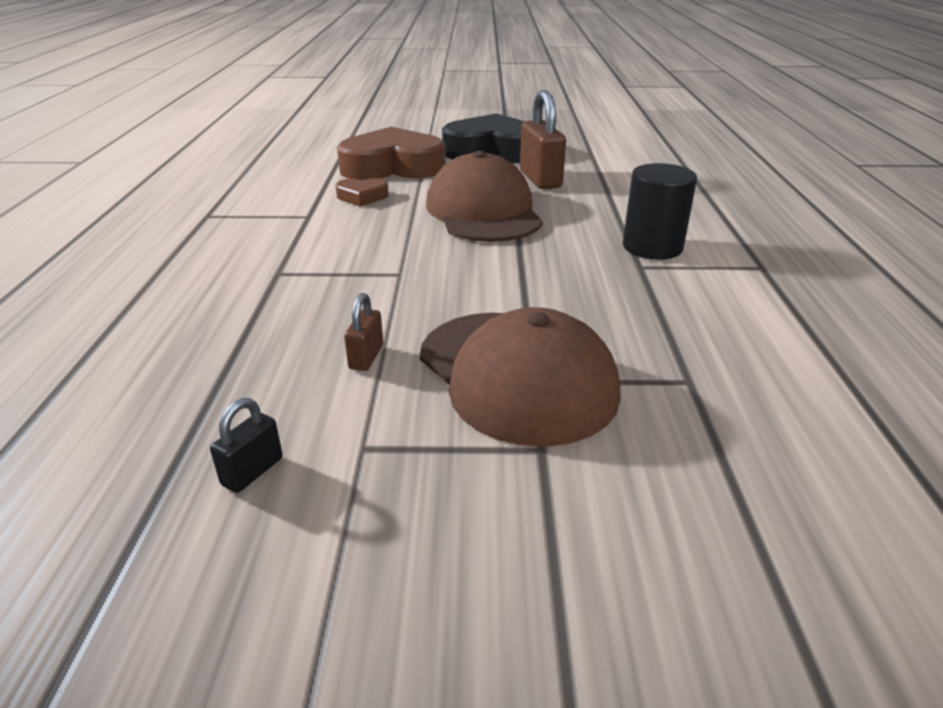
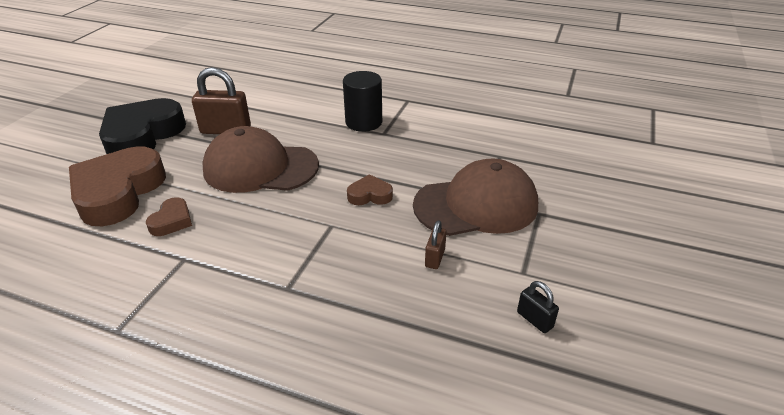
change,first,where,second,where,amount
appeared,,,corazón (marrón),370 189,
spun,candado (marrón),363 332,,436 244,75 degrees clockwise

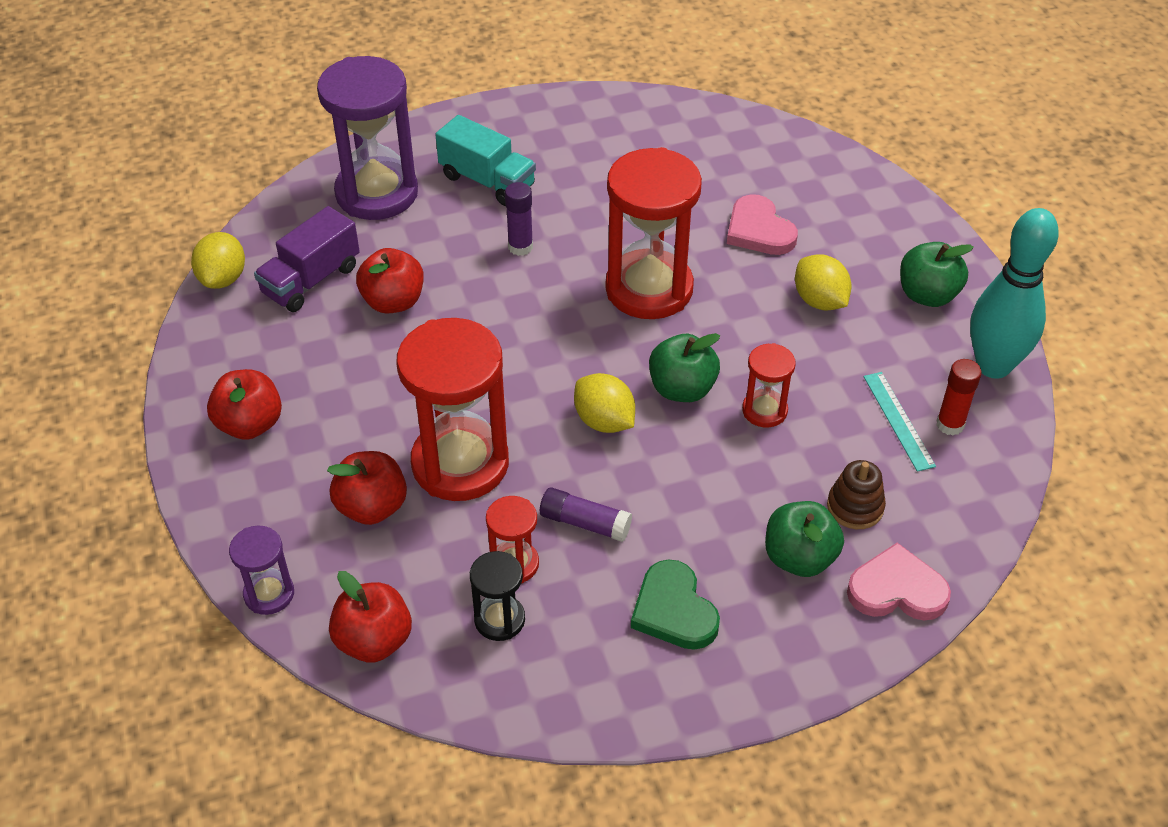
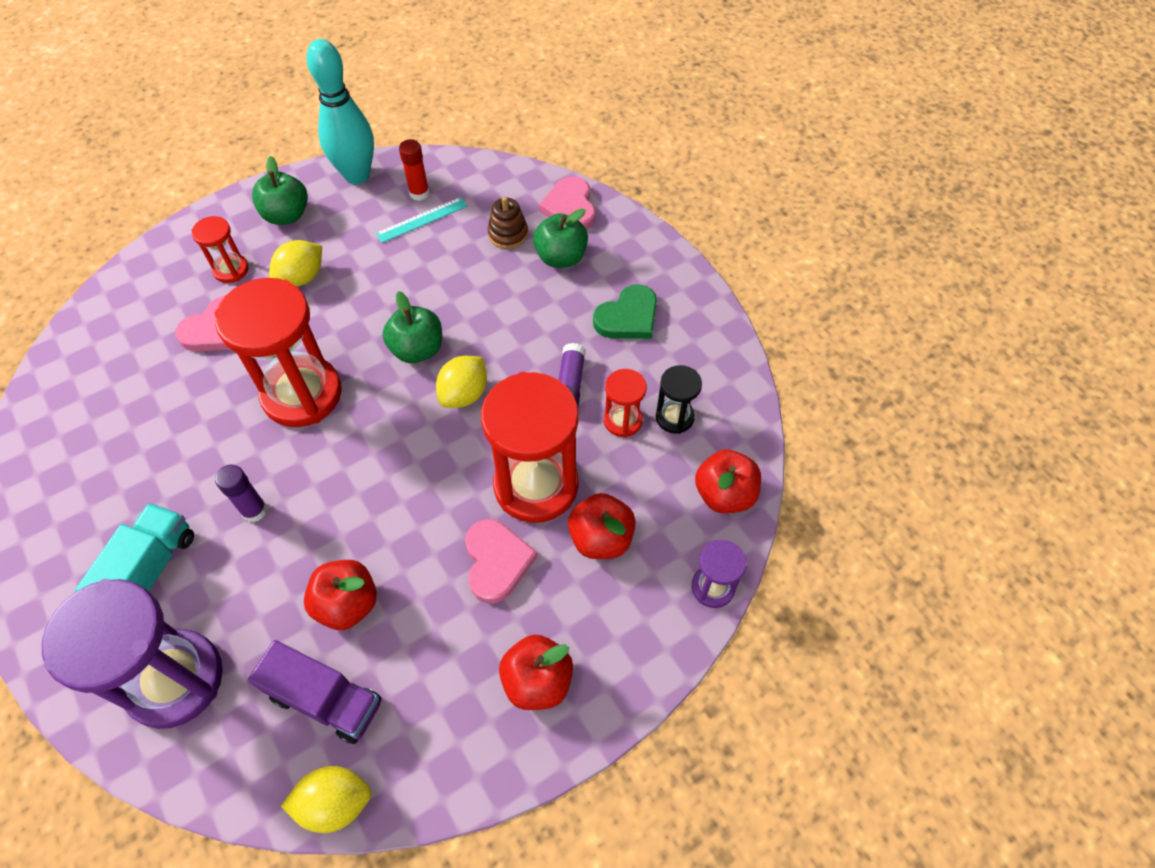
change,first,where,second,where,amount
relocated,reloj de arena (rojo),769 385,,220 249,
appeared,,,corazón (rosa),501 561,

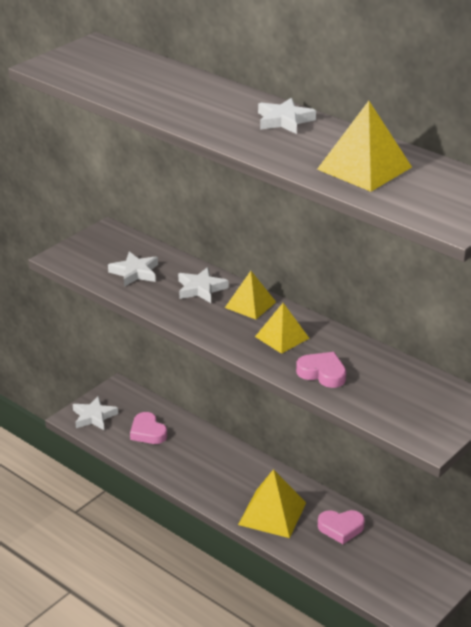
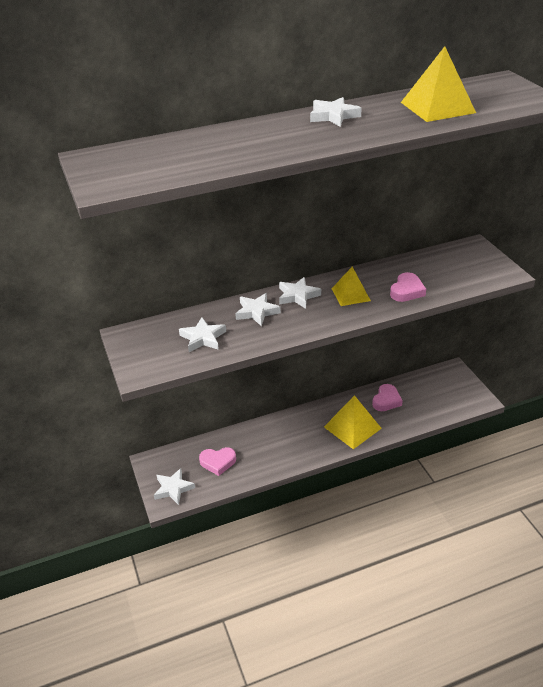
change,first,where,second,where,amount
exchanged,pirámide (amarillo),250 295,estrella (blanco),300 293,
spun,corazón (rosa),321 370,,408 287,150 degrees clockwise

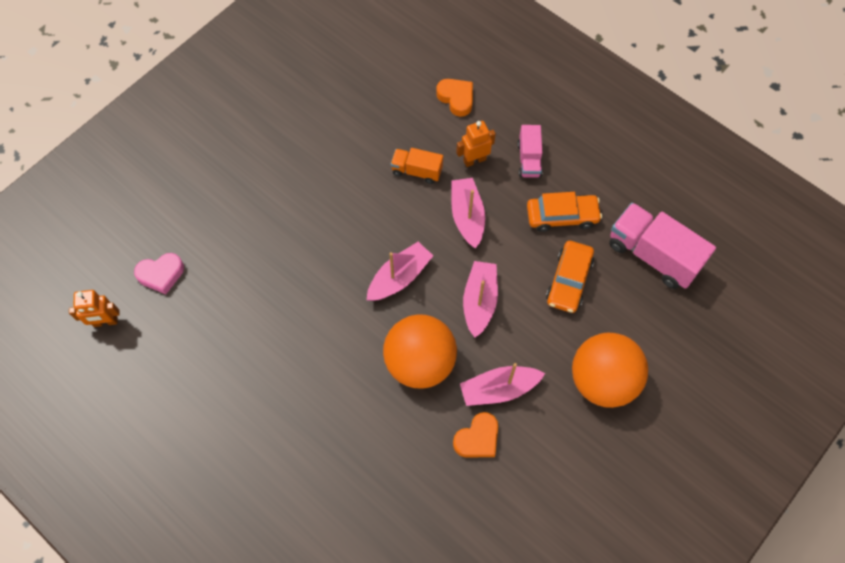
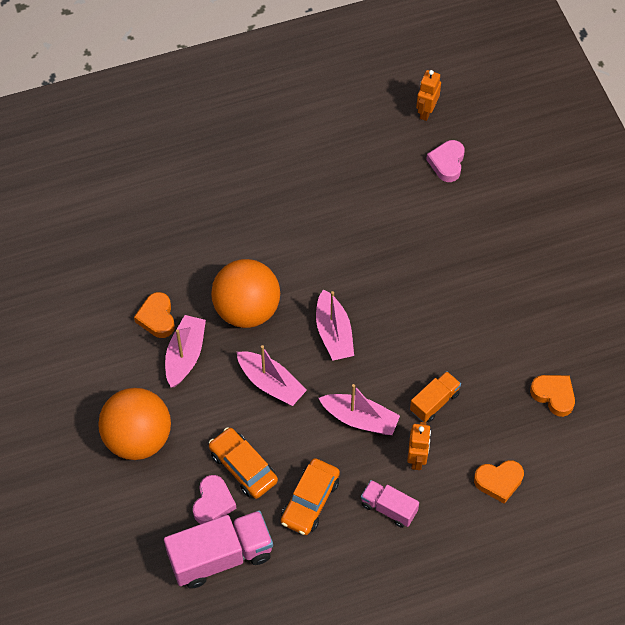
change,first,where,second,where,amount
appeared,,,corazón (rosa),214 499,
appeared,,,corazón (naranja),552 396,

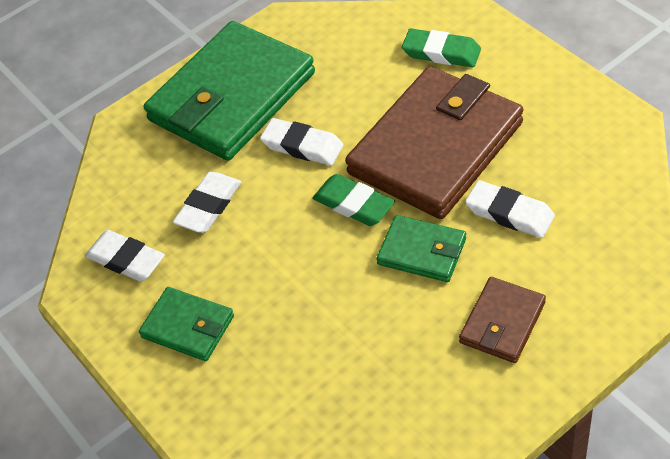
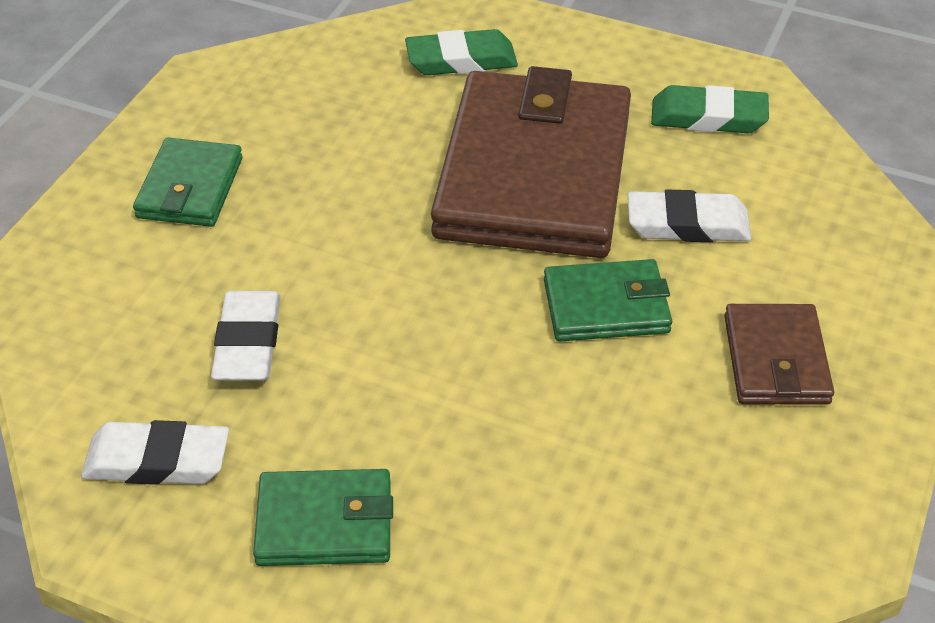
change,first,where,second,where,amount
size,cartera (verde),229 91,,188 182,x0.47
relocated,goma de borrar (verde),354 200,,710 109,
missing,goma de borrar (blanco),302 141,,,

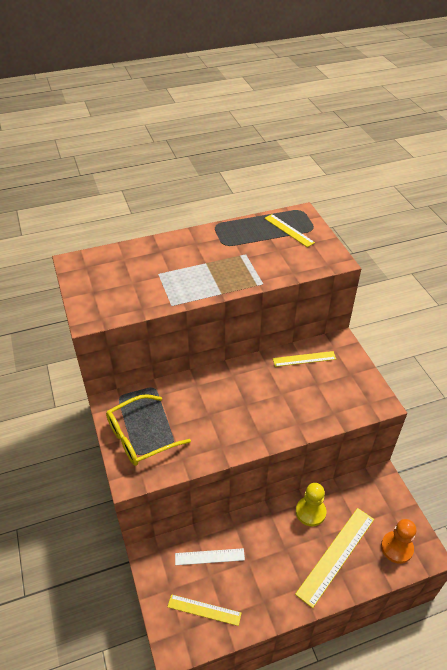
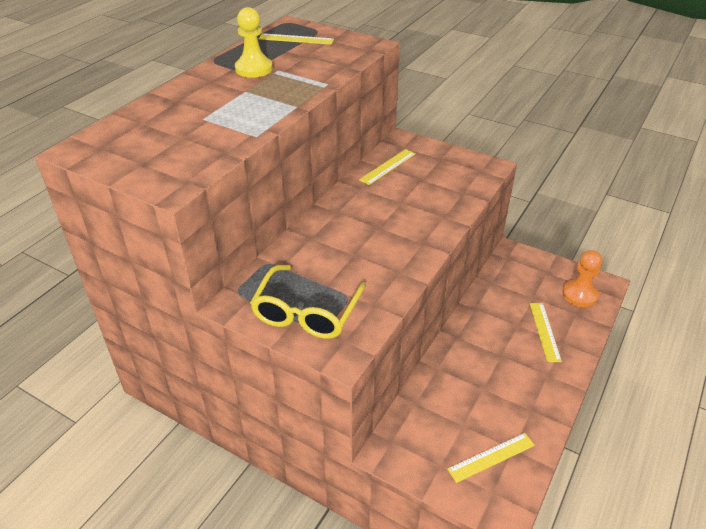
change,first,where,second,where,amount
relocated,peón (amarillo),311 504,,254 42,
size,regla (amarillo),334 558,,546 332,x0.60
missing,regla (blanco),210 556,,,

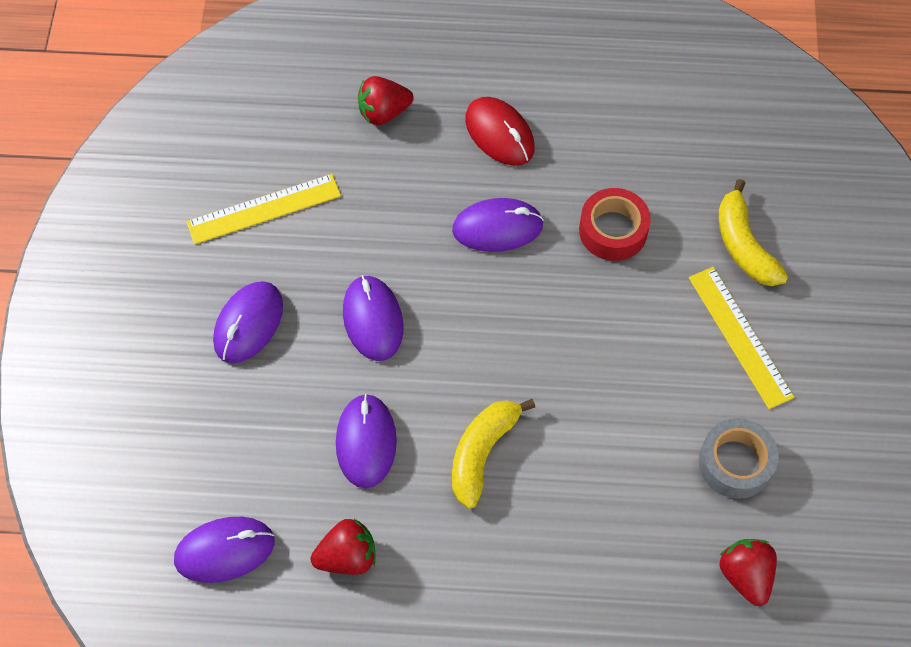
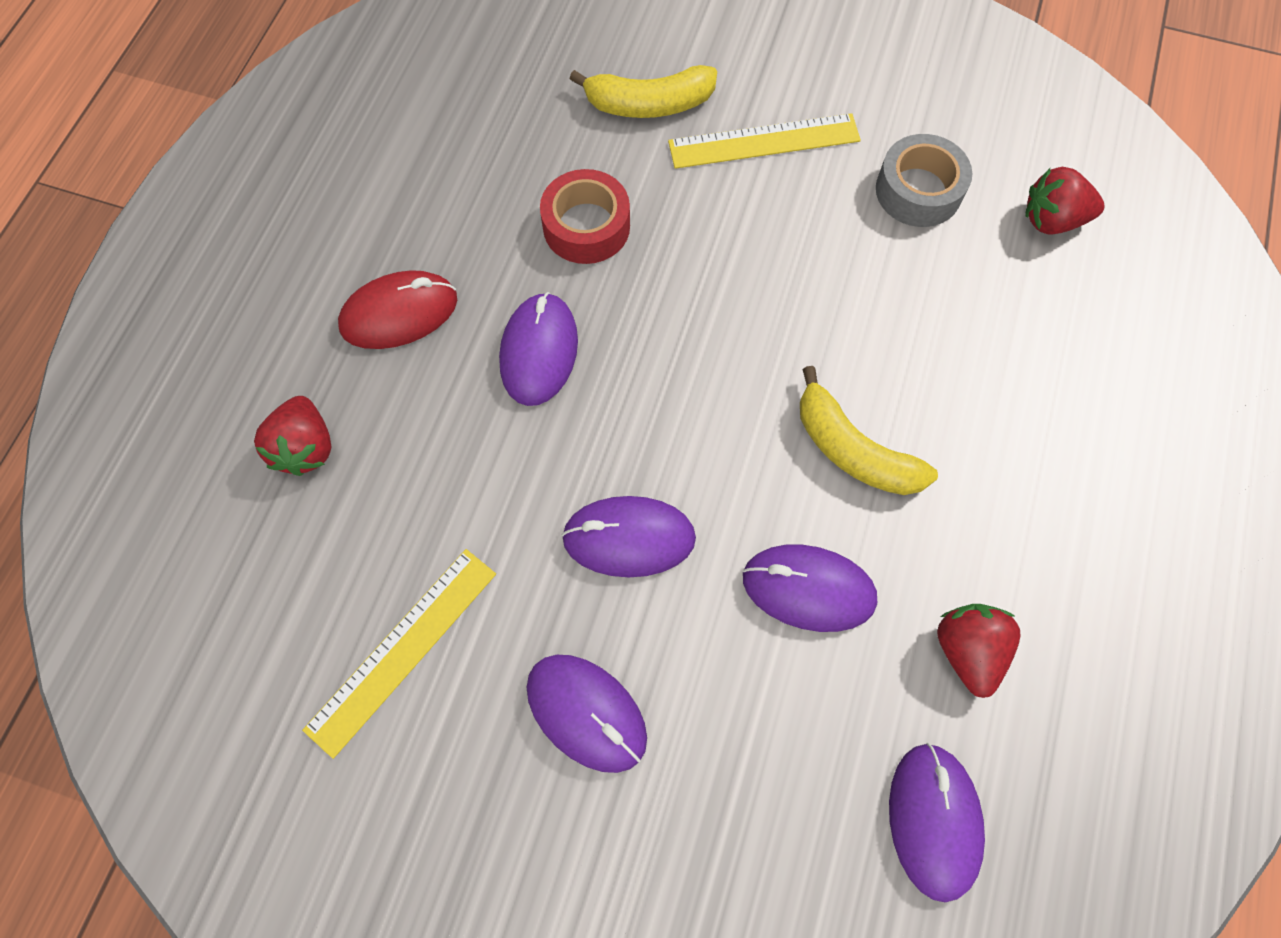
change,first,where,second,where,amount
spun,regla (amarillo),263 209,,399 654,45 degrees clockwise

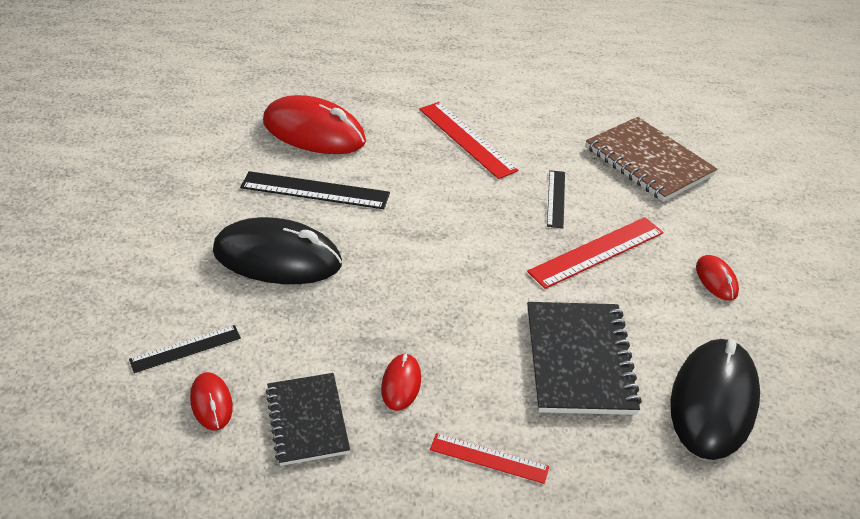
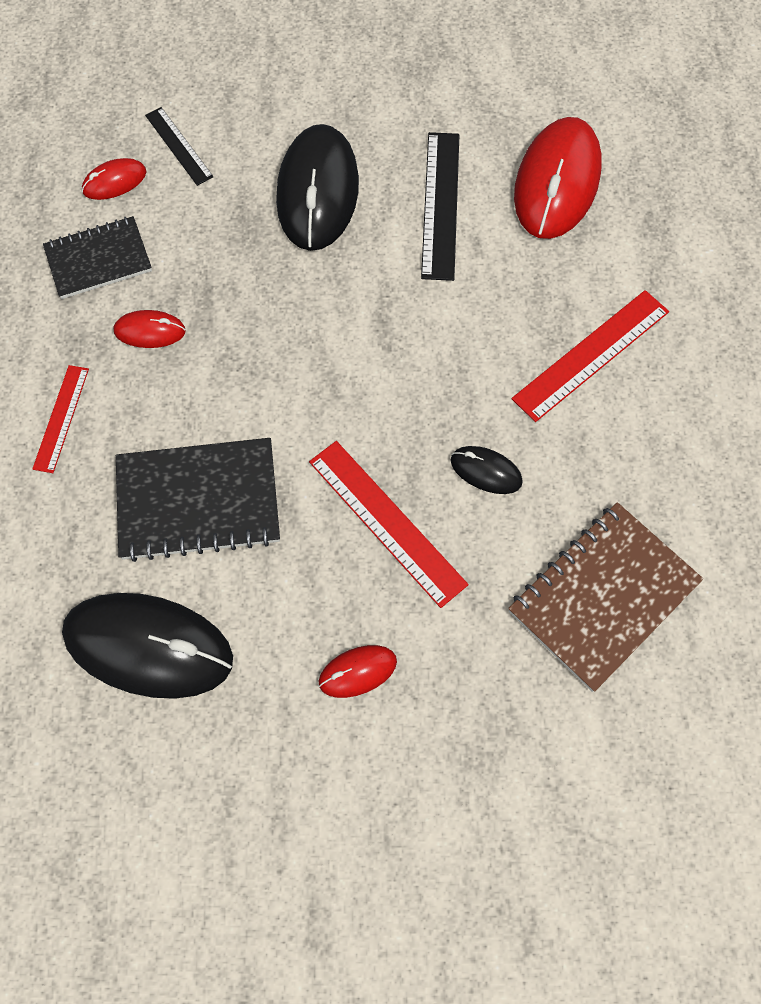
change,first,where,second,where,amount
exchanged,regla (negro),556 199,ratón (negro),487 470,

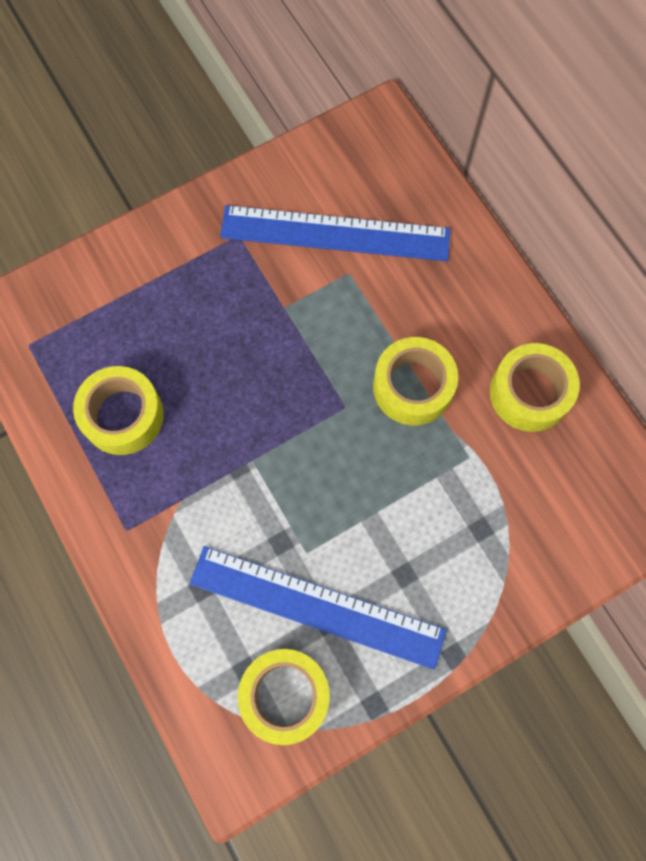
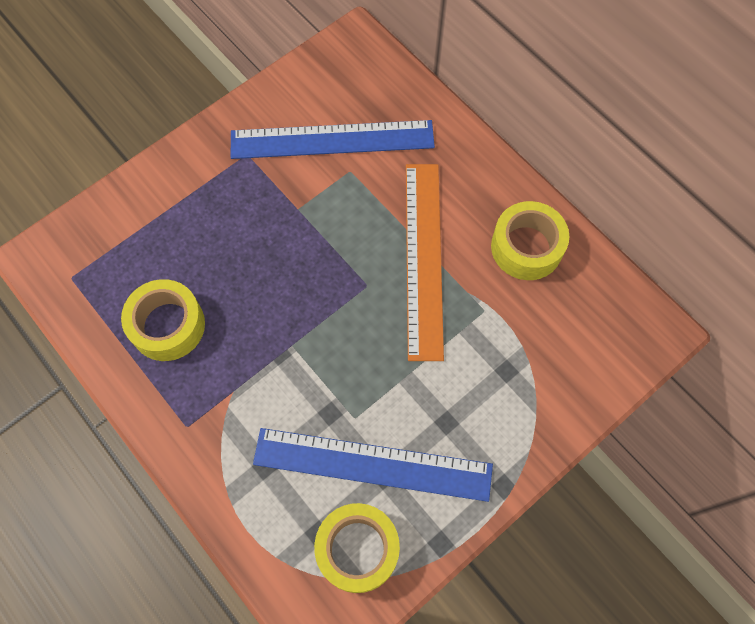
change,first,where,second,where,amount
exchanged,cinta adhesiva (amarillo),415 381,regla (naranja),425 262,

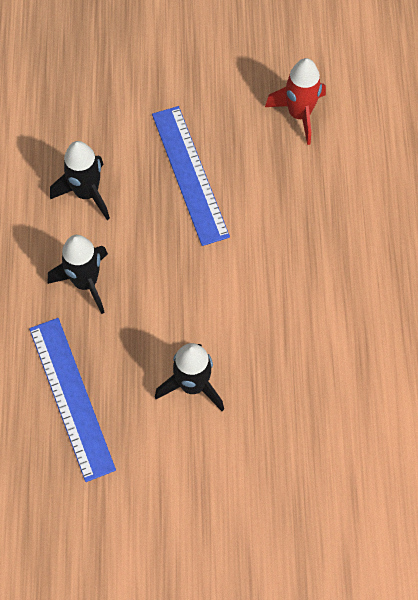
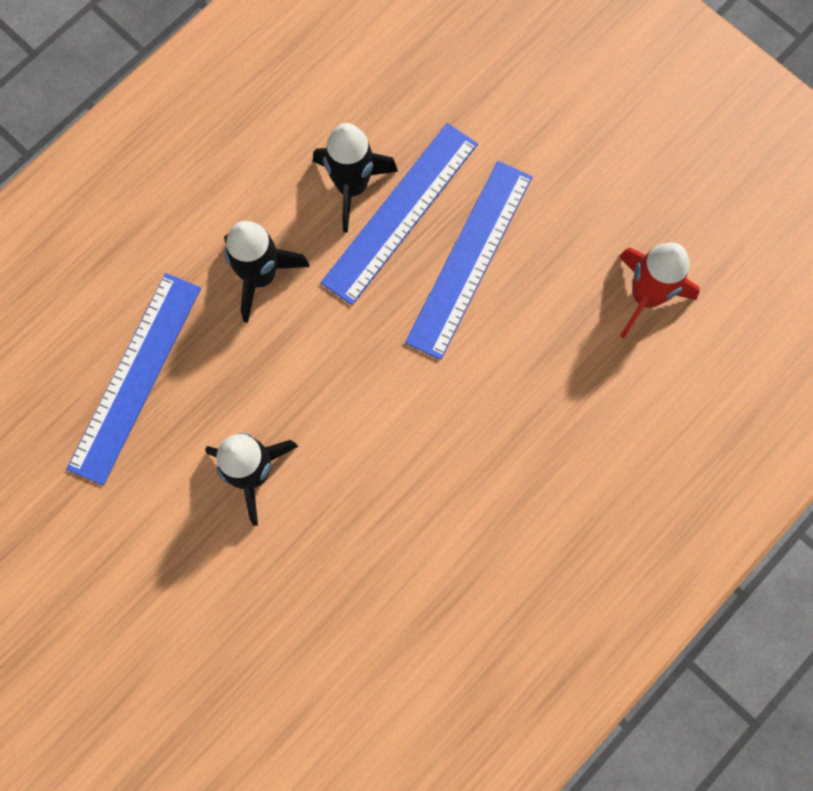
change,first,where,second,where,amount
appeared,,,regla (azul),399 214,

